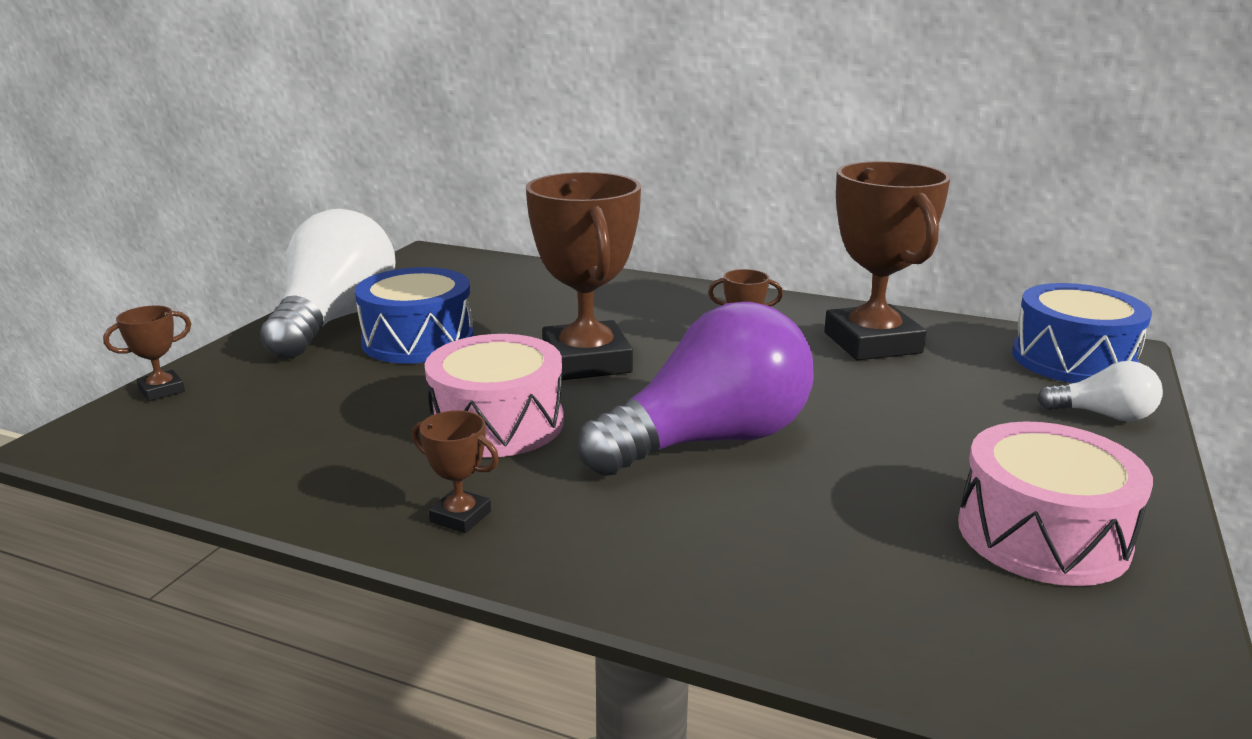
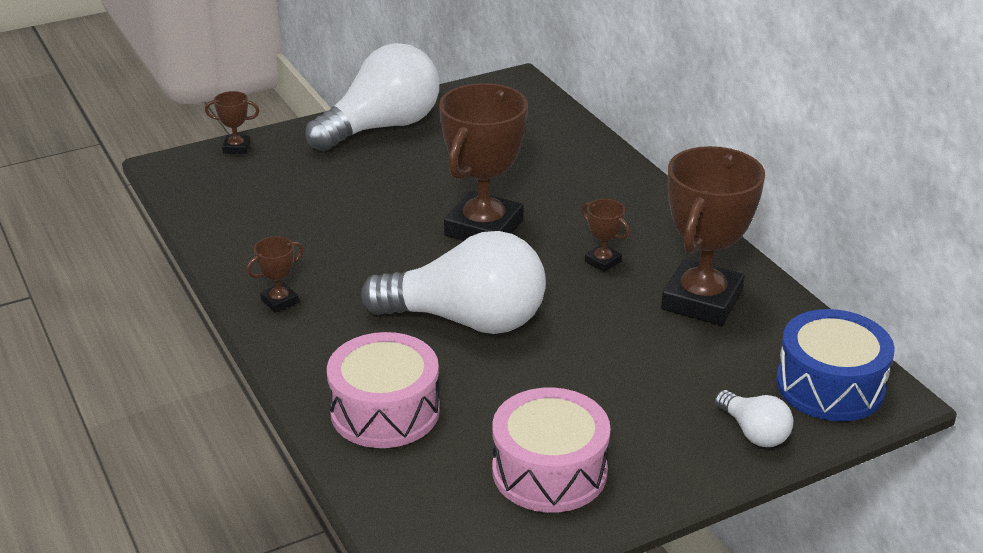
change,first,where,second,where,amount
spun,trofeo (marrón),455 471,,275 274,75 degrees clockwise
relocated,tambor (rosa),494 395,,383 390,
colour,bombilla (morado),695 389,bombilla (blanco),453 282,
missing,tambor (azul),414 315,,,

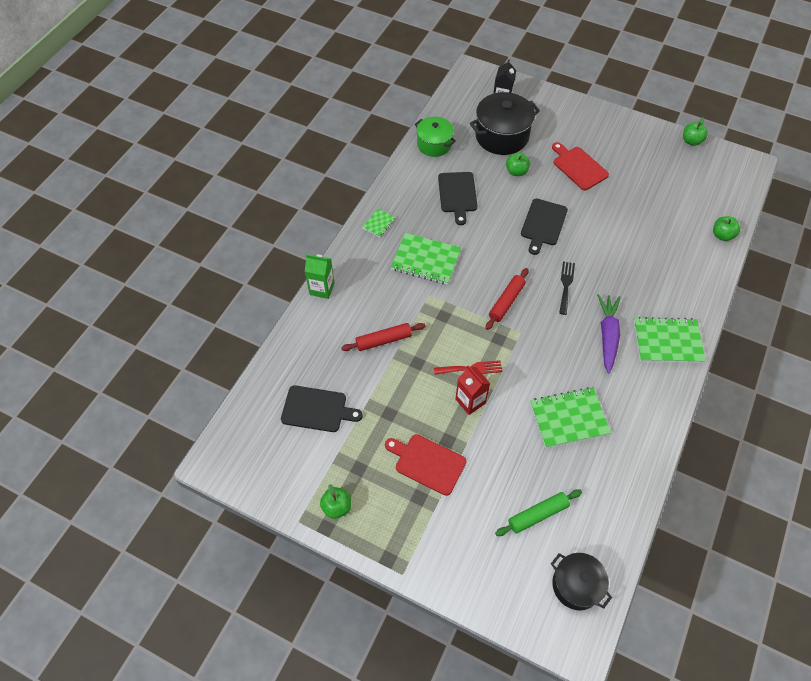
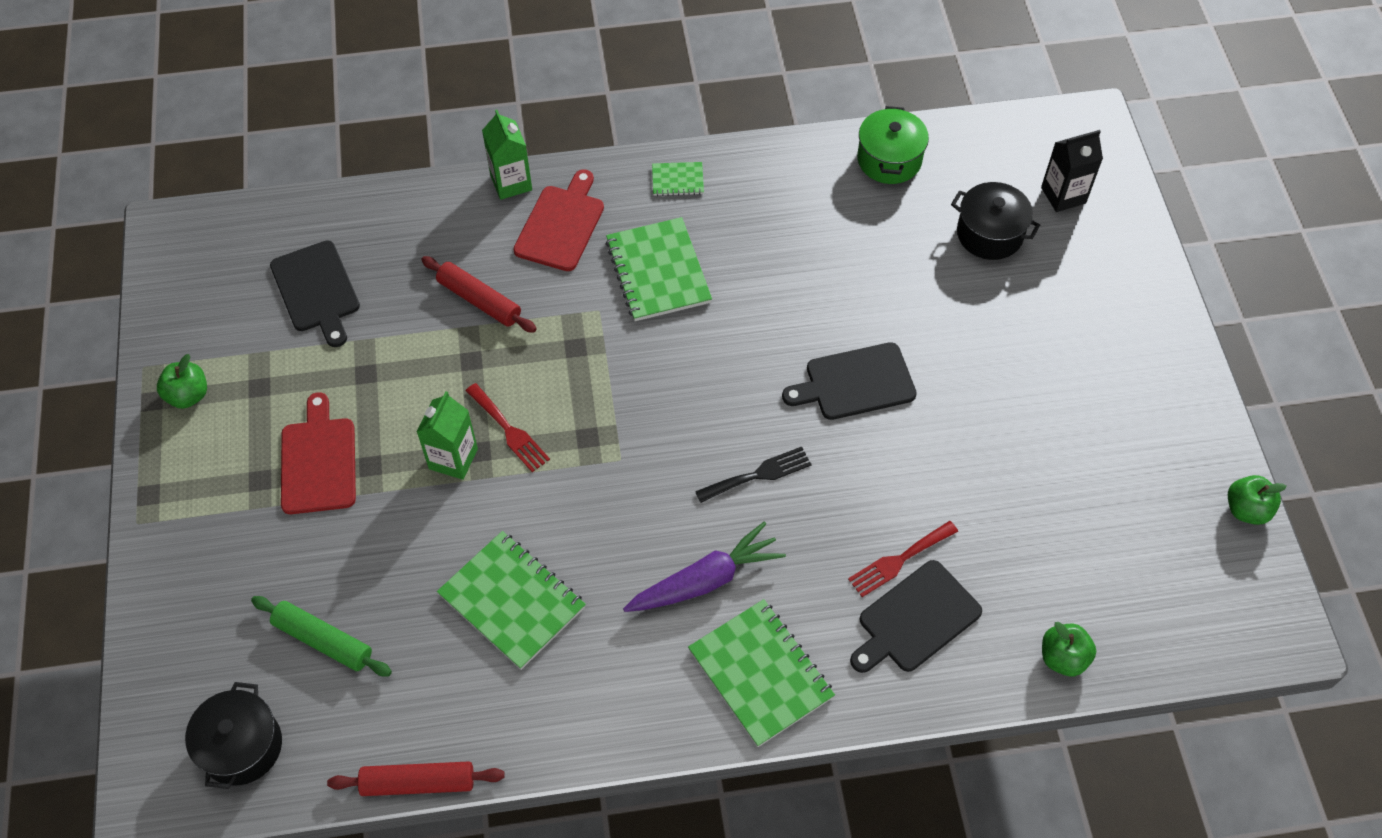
change,first,where,second,where,amount
relocated,rodillo (rojo),507 299,,416 778,
colour,cartón de leche (rojo),473 390,cartón de leche (verde),447 436,
relocated,tabla de cortar (rojo),580 166,,558 220,
appeared,,,tenedor (rojo),903 559,
relocated,tabla de cortar (negro),457 198,,916 616,
size,olla (negro),505 123,,995 221,x0.64
missing,manzana (verde),518 164,,,

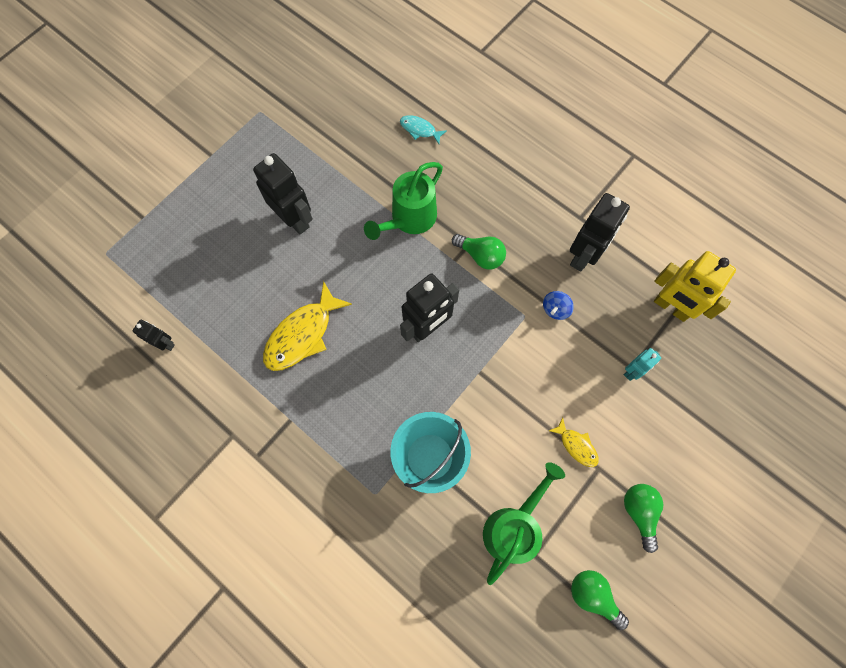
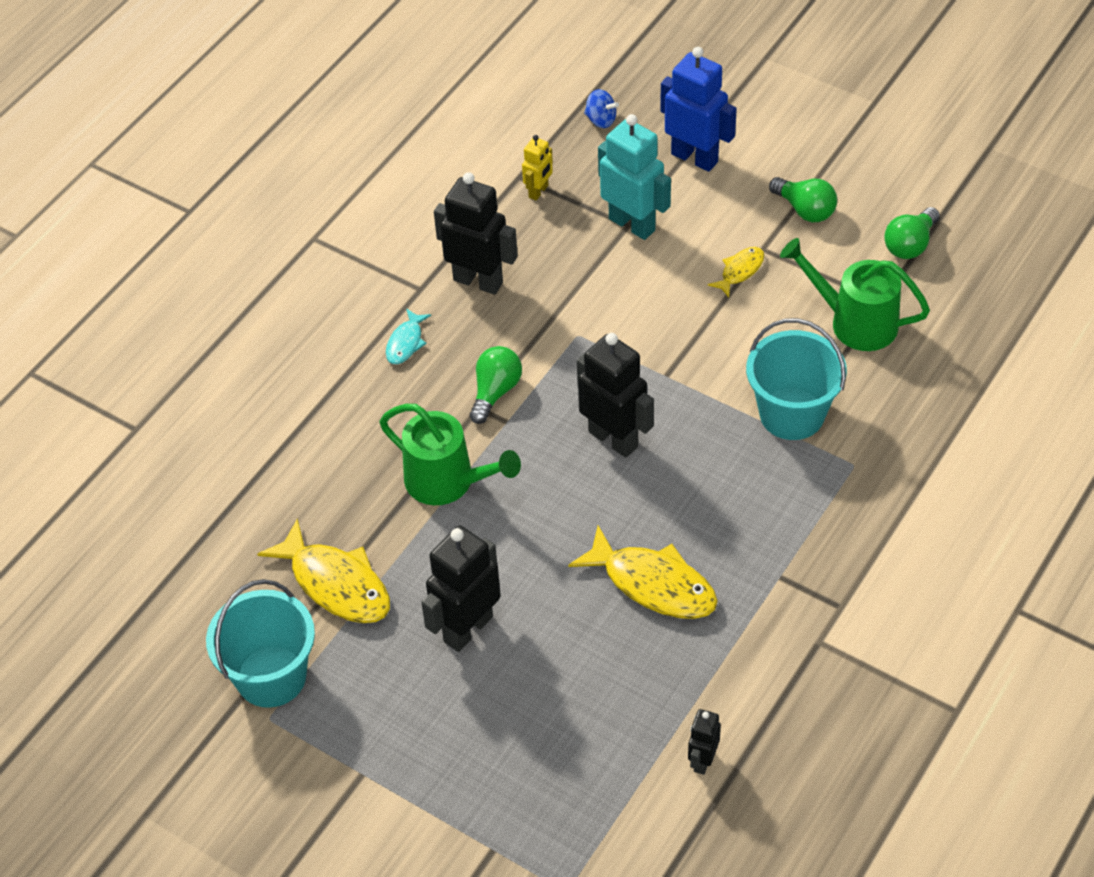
change,first,where,second,where,amount
appeared,,,balde (turquesa),260 643,
appeared,,,pez (amarillo),323 570,
relocated,pez (turquesa),423 129,,408 336,
size,robot (amarillo),695 286,,537 168,x0.53
relocated,peonza (azul),558 305,,601 108,
size,robot (turquesa),642 364,,634 177,x1.90
appeared,,,robot (azul),698 109,
spun,bombilla (verde),643 518,,803 199,120 degrees counterclockwise

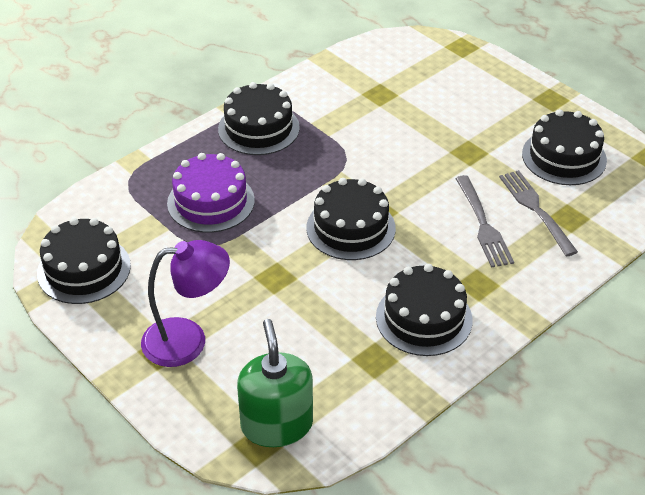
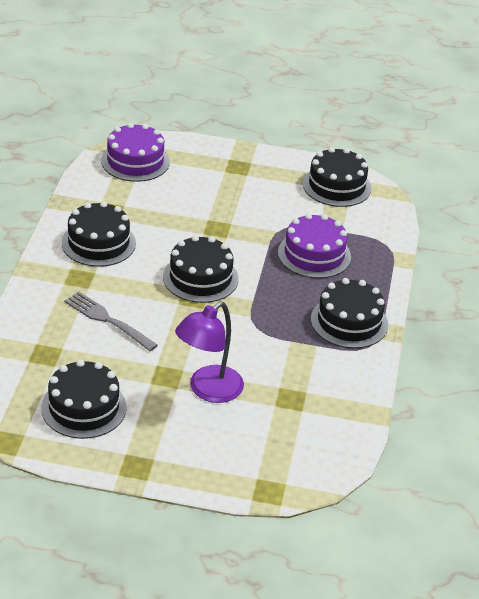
change,first,where,second,where,amount
exchanged,dispensador de jabón (verde),275 383,tarta (morado),135 152,
relocated,lámpara (morado),185 303,,209 352,
missing,tenedor (gris),538 213,,,

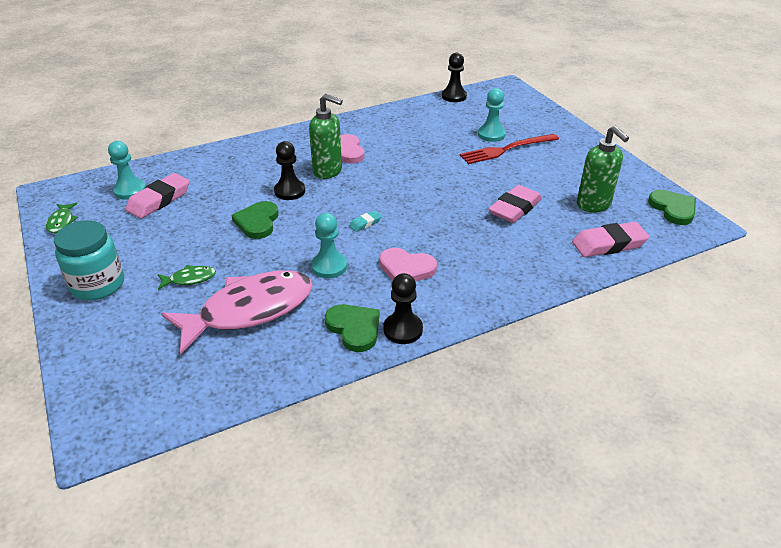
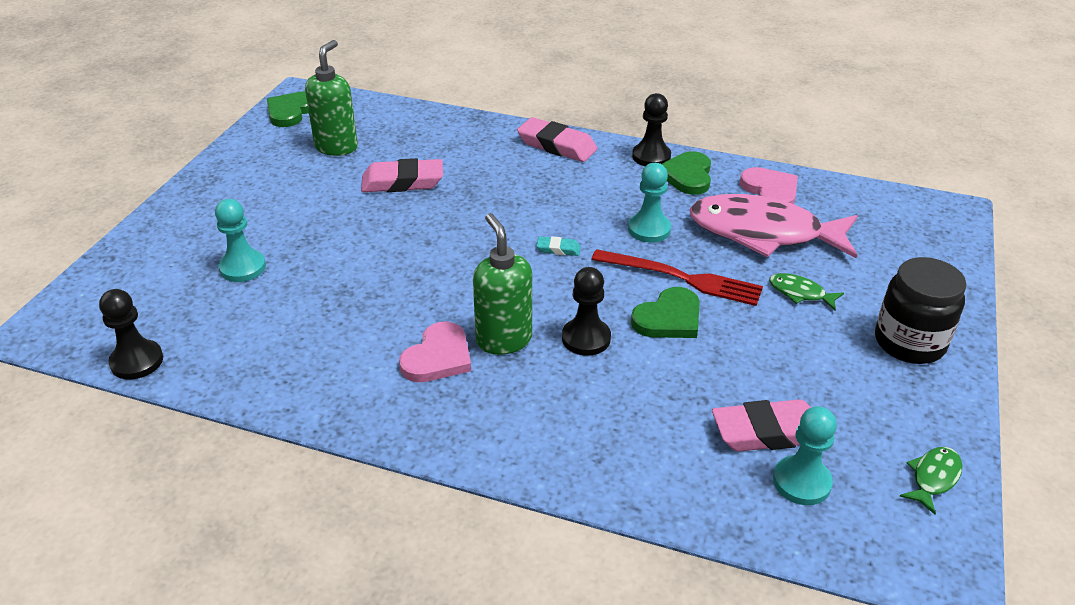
change,first,where,second,where,amount
relocated,goma de borrar (rosa),610 239,,557 139,
relocated,tenedor (rojo),509 149,,677 277,
relocated,corazón (rosa),408 265,,769 185,
colour,tarro (turquesa),89 260,tarro (negro),921 310,

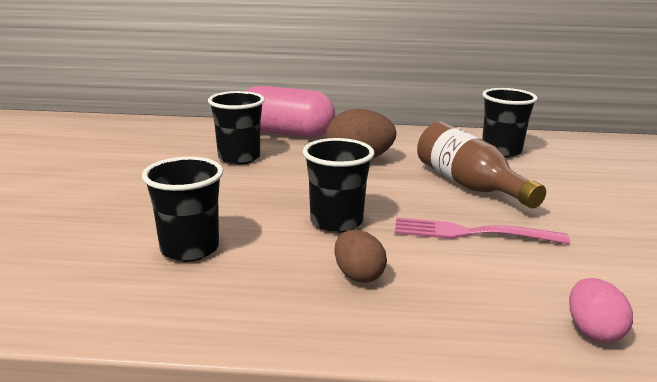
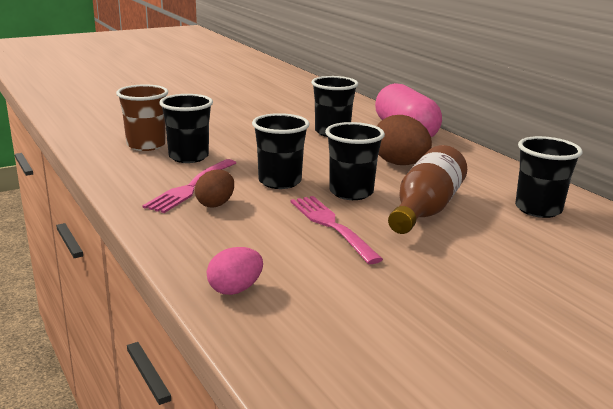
change,first,where,second,where,amount
appeared,,,vaso (marrón),142 117,
appeared,,,tenedor (rosa),189 186,
appeared,,,vaso (negro),355 161,

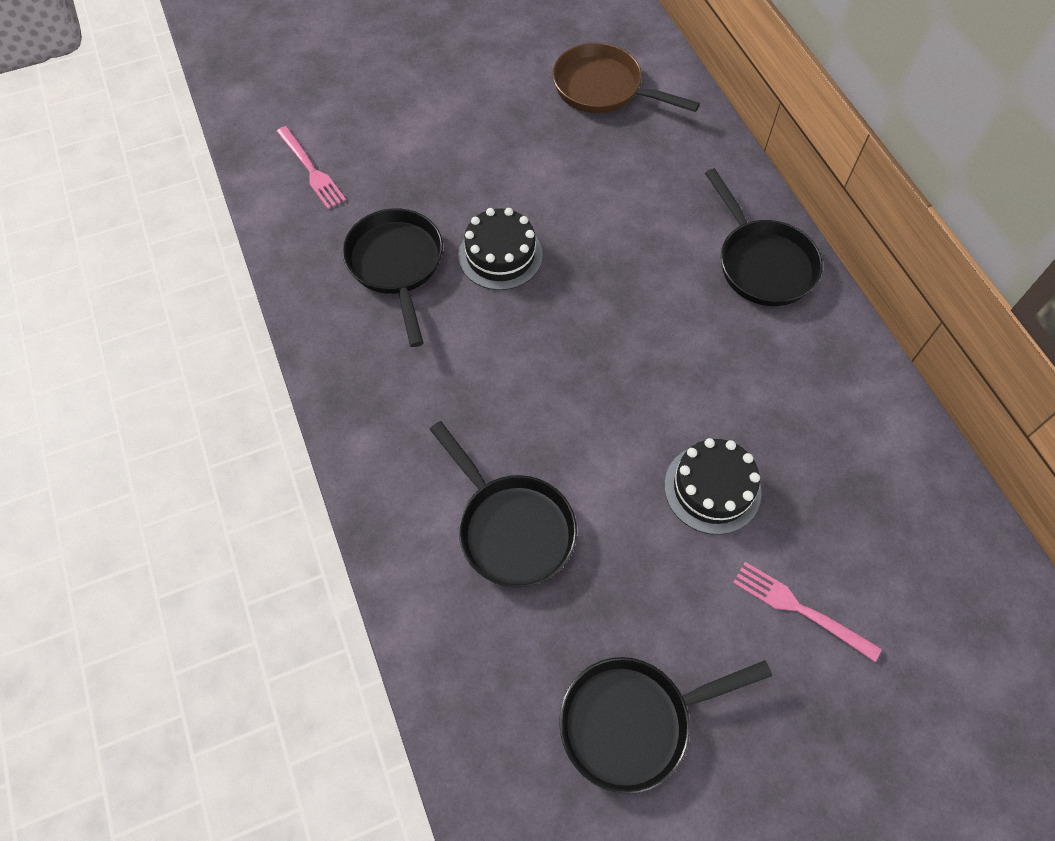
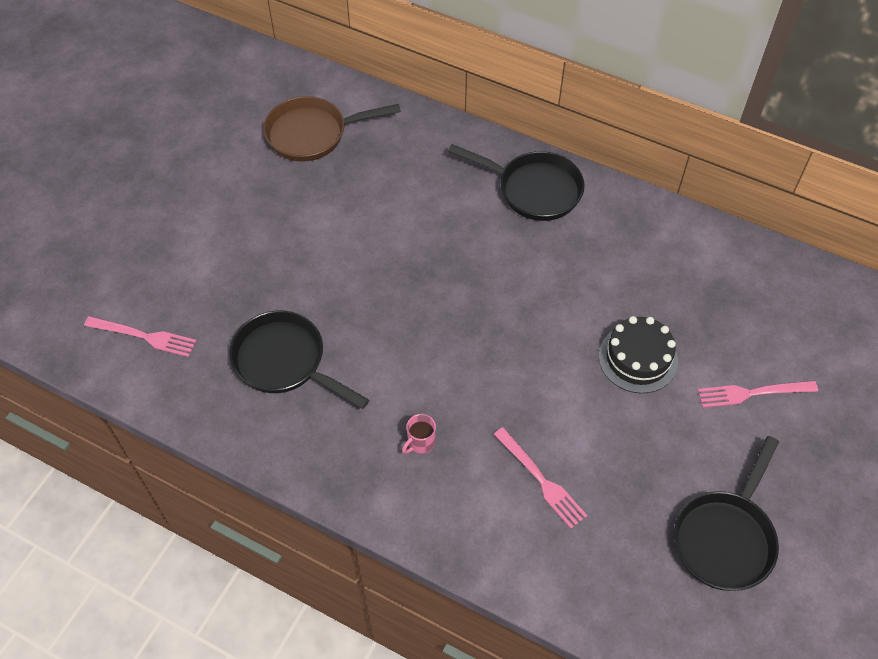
change,first,where,second,where,amount
appeared,,,taza (rosa),419 434,
exchanged,sartén (negro),503 504,tenedor (rosa),540 478,
missing,tarta (negro),501 249,,,

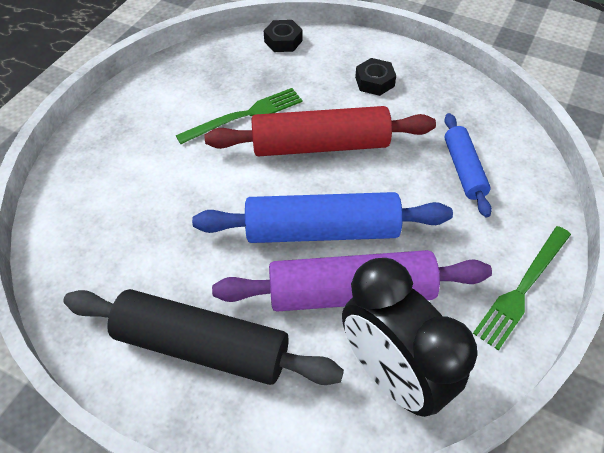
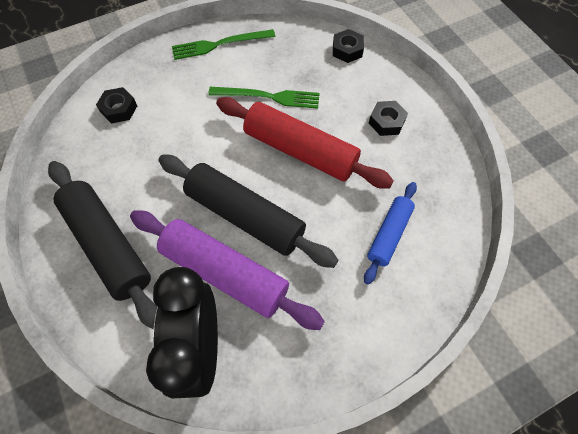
change,first,where,second,where,amount
appeared,,,tuerca (negro),116 105,
colour,rodillo (azul),322 217,rodillo (negro),248 211,
relocated,tenedor (verde),522 288,,223 44,

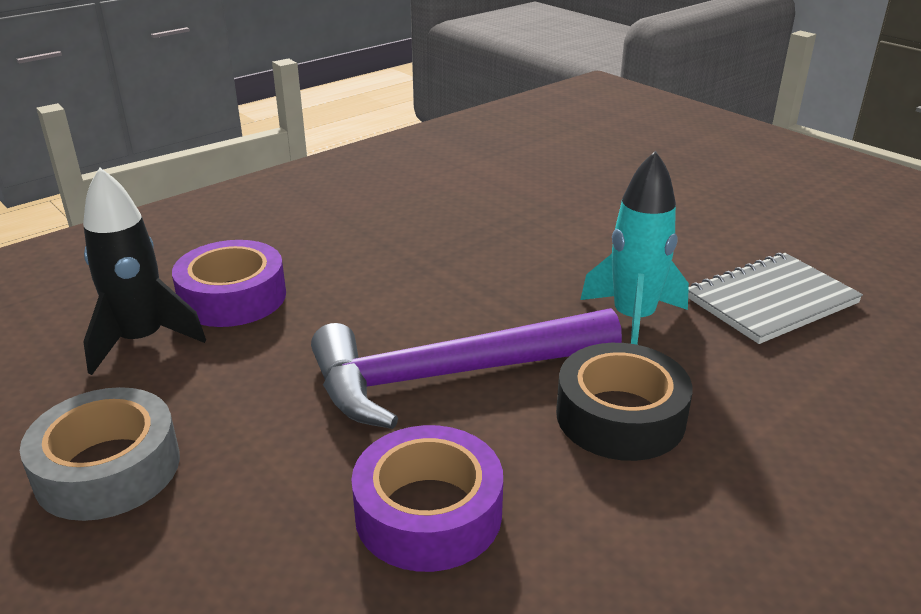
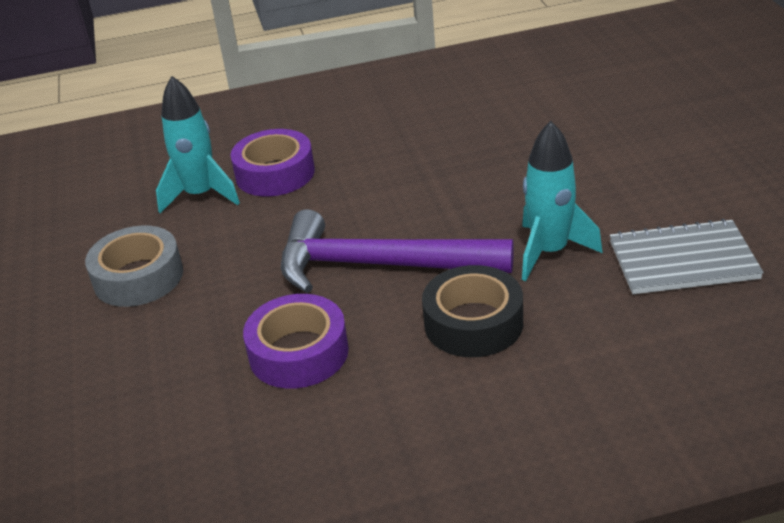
change,first,where,second,where,amount
colour,cohete (negro),144 271,cohete (turquesa),198 144,

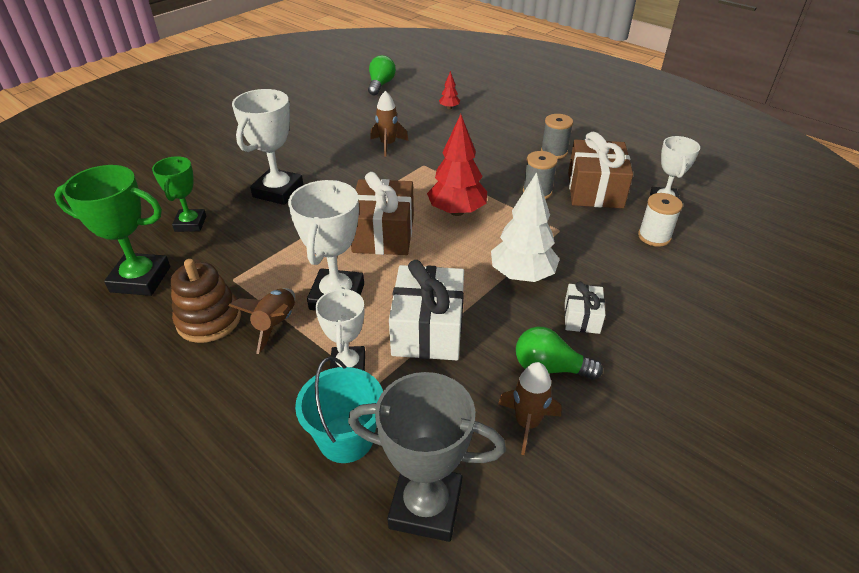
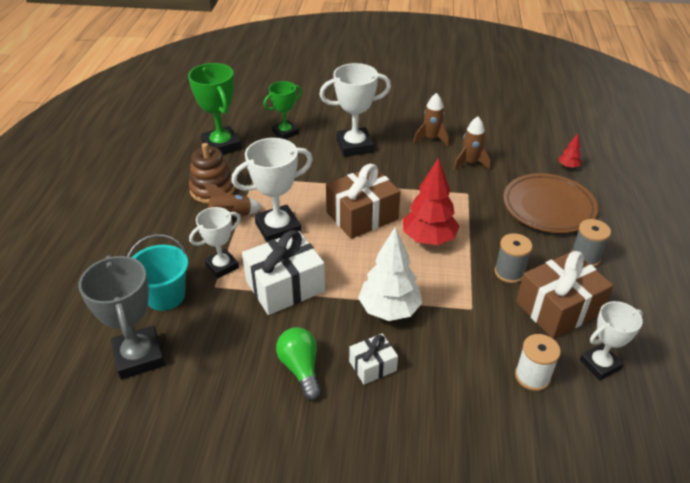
change,first,where,second,where,amount
relocated,cohete (marrón),530 408,,431 119,
appeared,,,plato (marrón),550 203,
missing,bombilla (verde),382 75,,,

